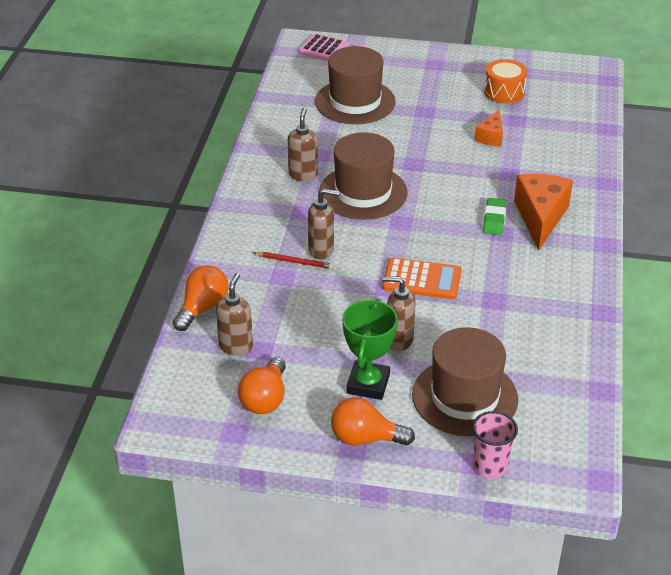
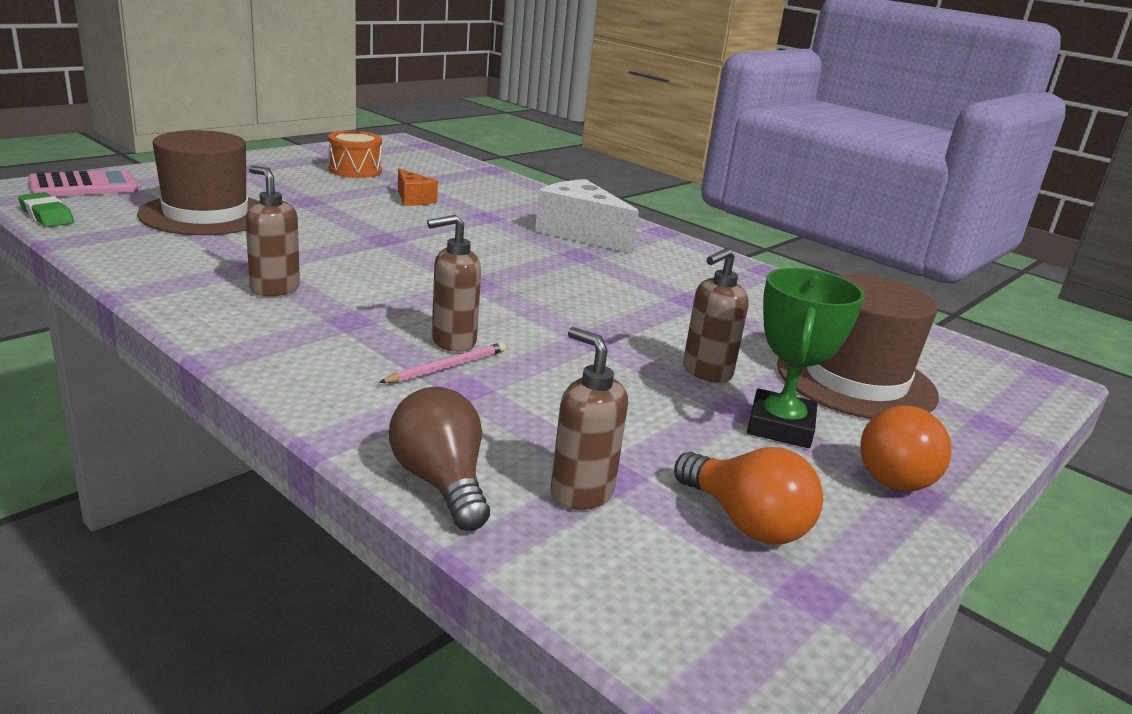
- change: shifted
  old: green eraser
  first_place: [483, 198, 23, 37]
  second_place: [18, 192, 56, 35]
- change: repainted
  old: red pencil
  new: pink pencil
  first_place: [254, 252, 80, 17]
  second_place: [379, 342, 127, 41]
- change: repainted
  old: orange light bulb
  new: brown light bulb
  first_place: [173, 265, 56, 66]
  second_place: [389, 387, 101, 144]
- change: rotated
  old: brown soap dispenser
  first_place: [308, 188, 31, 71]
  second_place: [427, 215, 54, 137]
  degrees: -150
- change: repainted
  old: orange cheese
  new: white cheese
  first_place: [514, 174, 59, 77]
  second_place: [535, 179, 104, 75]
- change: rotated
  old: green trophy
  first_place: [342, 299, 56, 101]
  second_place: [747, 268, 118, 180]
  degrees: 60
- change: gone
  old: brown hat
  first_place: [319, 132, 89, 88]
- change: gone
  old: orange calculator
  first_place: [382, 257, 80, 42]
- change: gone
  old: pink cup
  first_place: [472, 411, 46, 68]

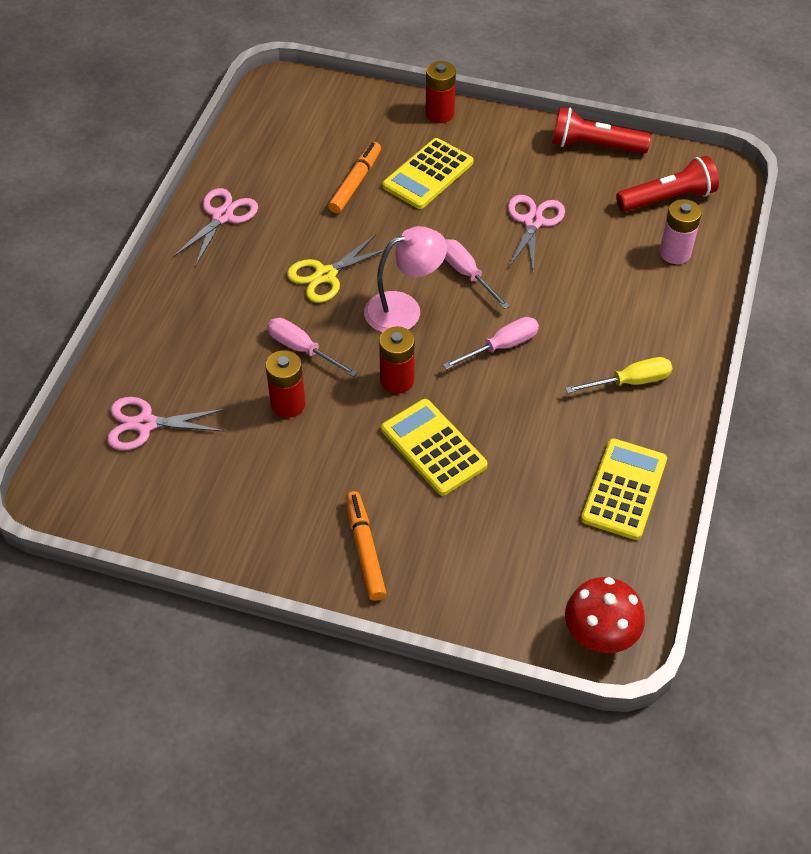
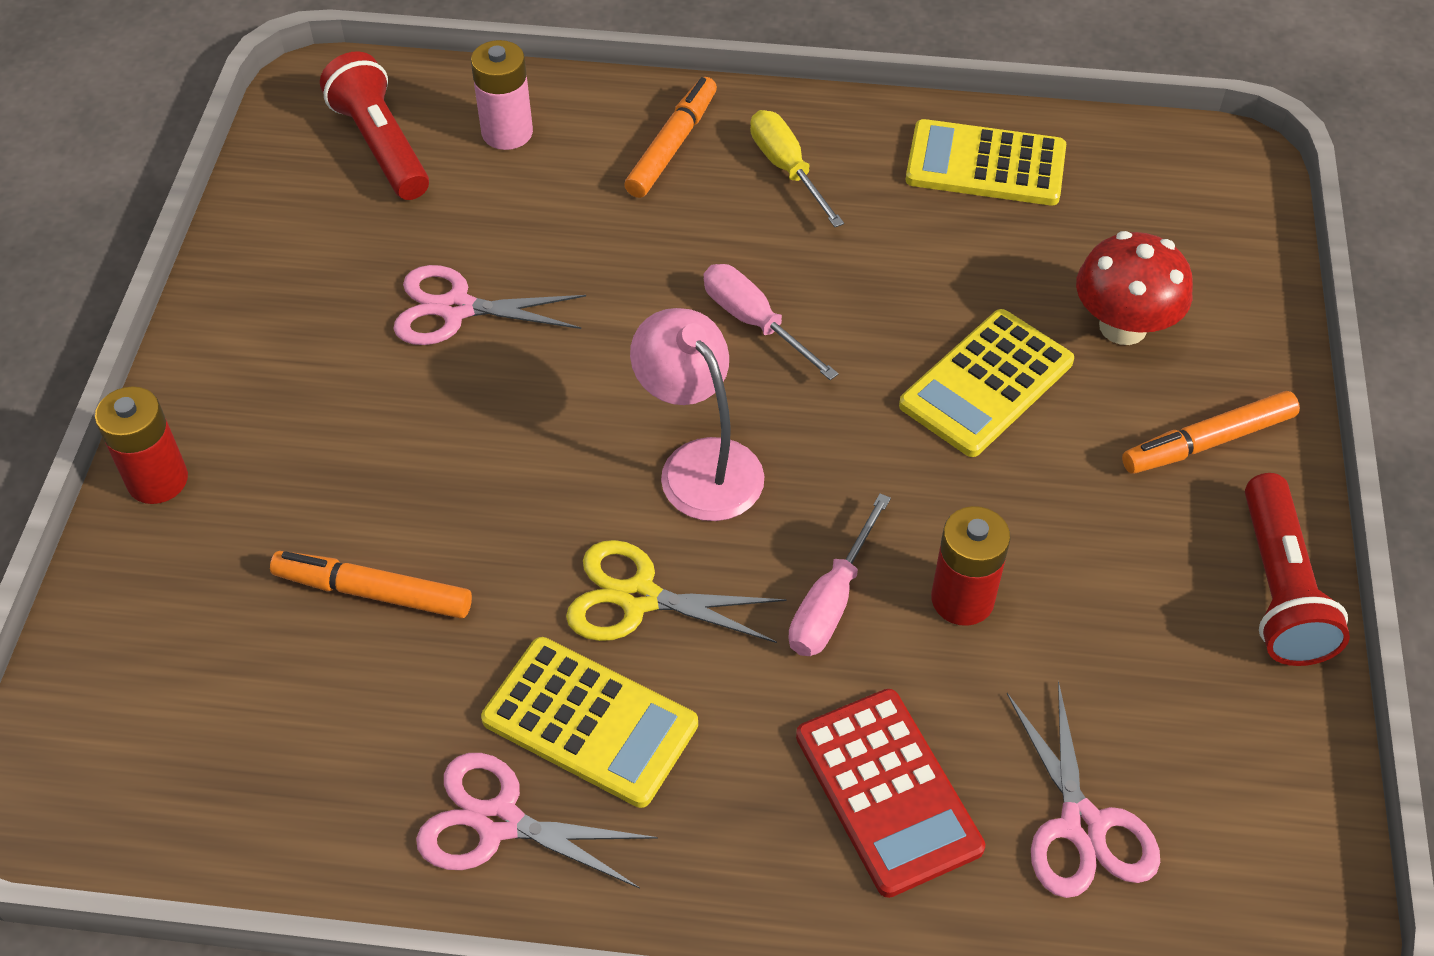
- change: shifted
  old: yellow calculator
  first_place: [382, 138, 91, 71]
  second_place: [481, 637, 217, 171]
- change: rotated
  old: yellow scissors
  first_place: [287, 234, 98, 69]
  second_place: [566, 540, 220, 103]
  degrees: 150
- change: new
  new: orange marker
  second_place: [624, 77, 93, 121]
- change: new
  new: red calculator
  second_place: [796, 689, 189, 209]
- change: shifted
  old: red mushroom
  first_place: [565, 577, 80, 76]
  second_place: [1076, 231, 117, 114]
- change: shifted
  old: red flashlight
  first_place: [552, 107, 99, 47]
  second_place: [1245, 473, 105, 193]
- change: gone
  old: red battery
  first_place: [379, 326, 36, 68]
- change: gone
  old: pink screwdriver
  first_place: [445, 239, 65, 70]

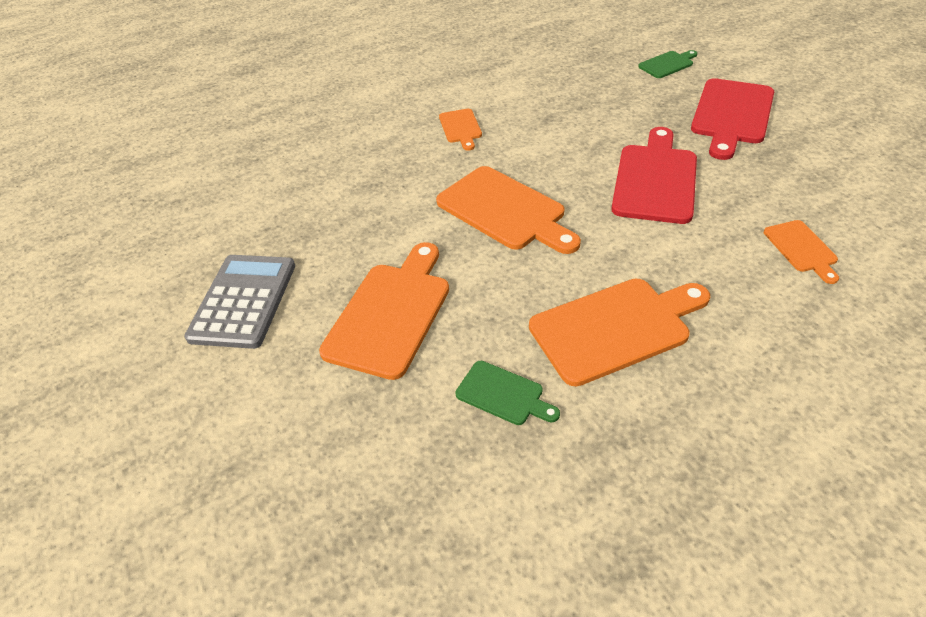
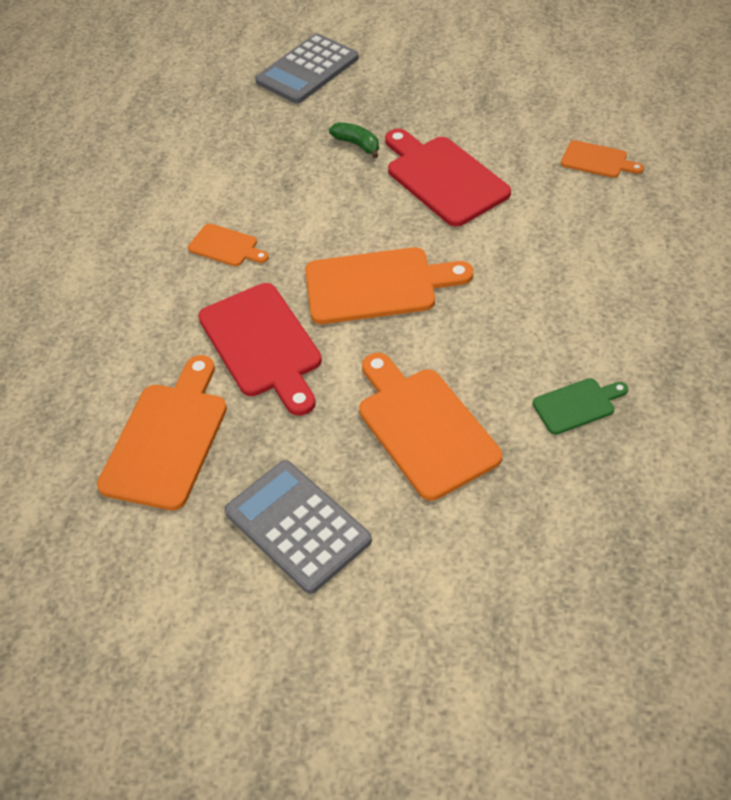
- change: shifted
  old: orange cutting board
  first_place: [529, 279, 181, 108]
  second_place: [97, 355, 130, 155]
- change: shifted
  old: red cutting board
  first_place: [691, 78, 83, 82]
  second_place: [198, 283, 124, 133]
- change: swapped
  old: green cutting board
  new: grey calculator
  first_place: [638, 50, 59, 28]
  second_place: [255, 33, 104, 71]
- change: new
  new: green banana
  second_place: [329, 122, 50, 36]

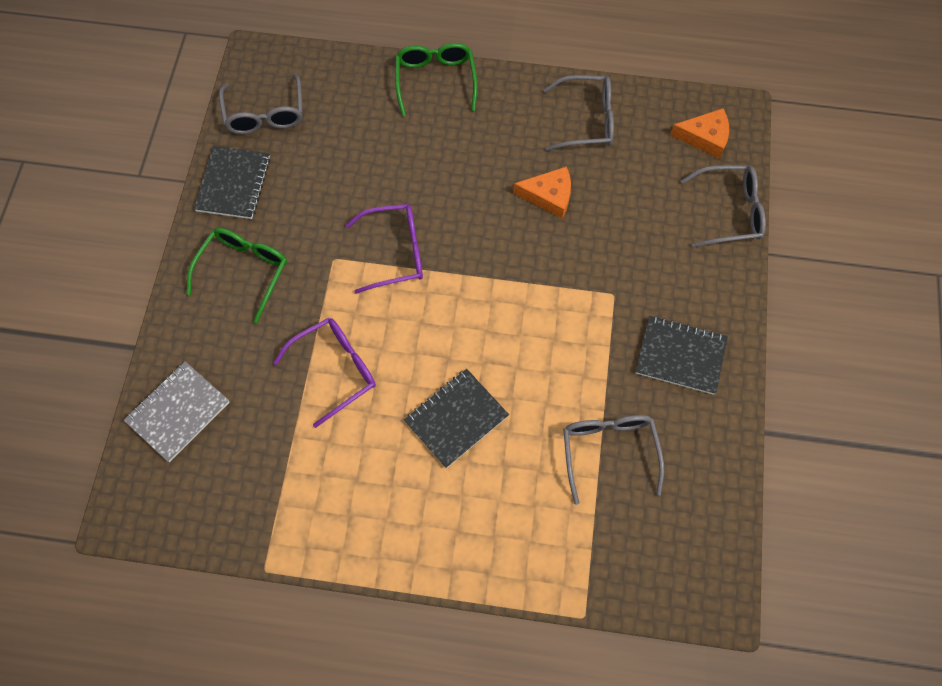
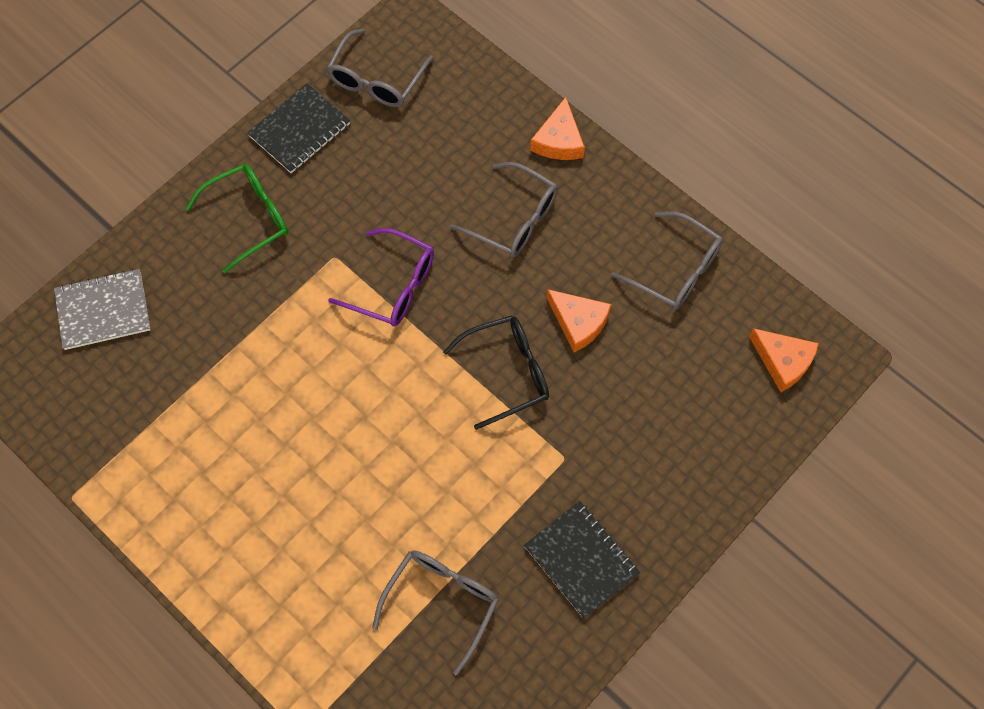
- change: new
  new: black glasses
  second_place: [443, 315, 106, 115]
- change: shifted
  old: grey glasses
  first_place: [681, 165, 85, 82]
  second_place: [450, 162, 108, 95]
- change: swapped
  old: green glasses
  new: orange cheese
  first_place: [395, 43, 82, 73]
  second_place: [530, 97, 55, 63]
- change: gone
  old: purple glasses
  first_place: [273, 318, 103, 110]
- change: gone
  old: black notebook
  first_place: [404, 369, 105, 99]

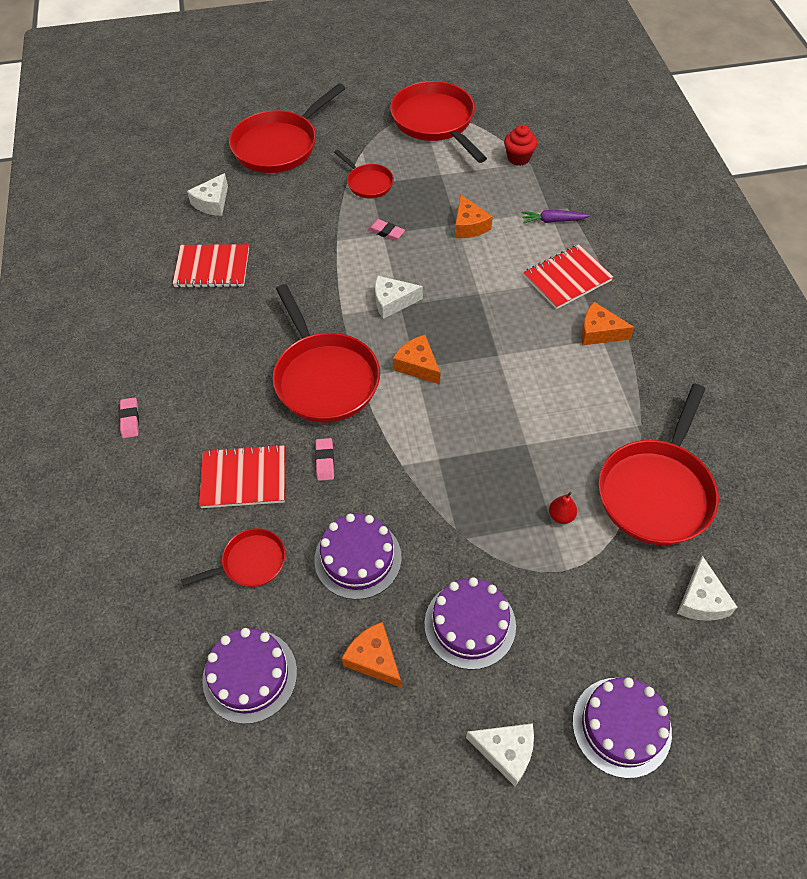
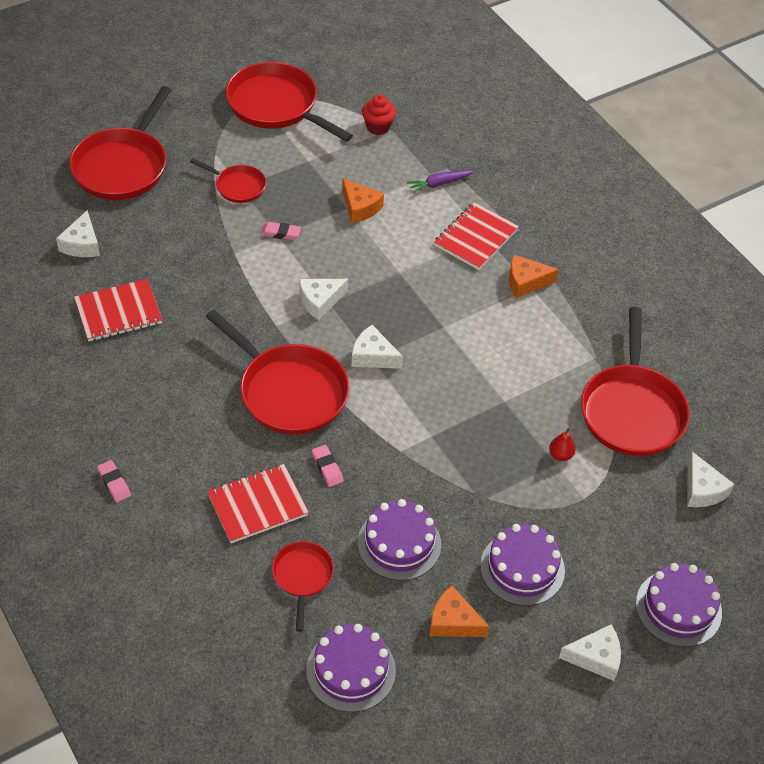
- change: rotated
  old: red pan
  first_place: [181, 528, 105, 59]
  second_place: [272, 541, 62, 91]
  degrees: -45
- change: repainted
  old: orange cheese
  new: white cheese
  first_place: [393, 335, 47, 49]
  second_place: [351, 325, 52, 44]

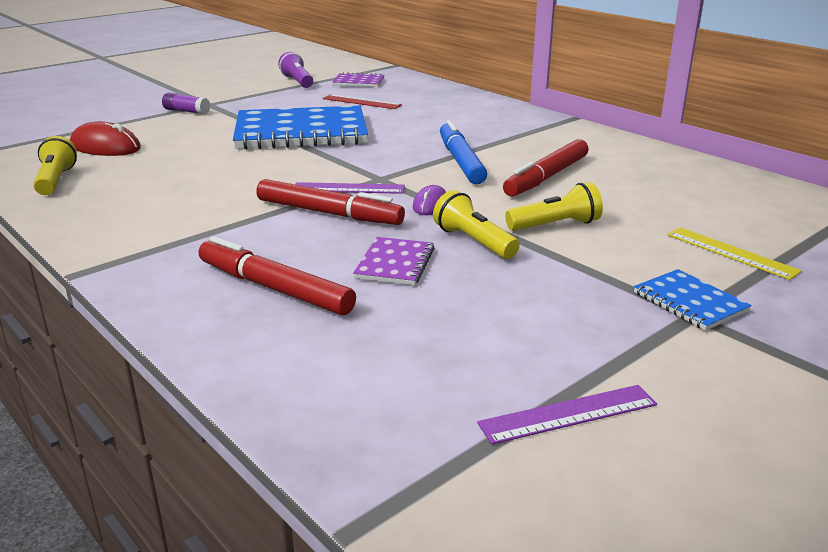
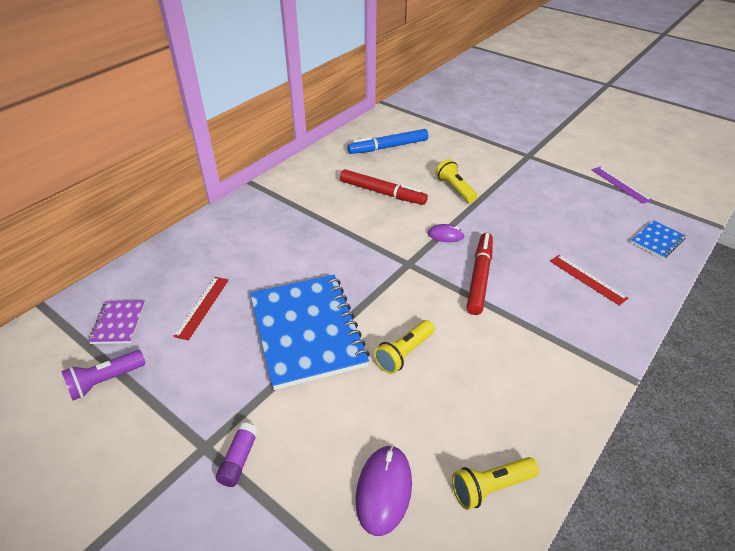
- change: shifted
  old: blue marker
  first_place: [440, 120, 47, 64]
  second_place: [347, 129, 81, 25]
- change: repainted
  old: red mouse
  new: purple mouse
  first_place: [70, 121, 71, 35]
  second_place: [356, 445, 56, 91]
- change: shifted
  old: yellow flashlight
  first_place: [433, 190, 86, 69]
  second_place: [374, 320, 61, 54]
- change: swapped
  old: red marker
  new: red ruler
  first_place: [198, 236, 158, 79]
  second_place: [550, 255, 78, 51]
- change: shifted
  old: blue notebook
  first_place: [634, 269, 118, 62]
  second_place: [631, 220, 55, 39]
- change: gone
  old: purple ruler
  first_place: [295, 182, 110, 12]
- change: gone
  old: purple notebook
  first_place: [353, 237, 81, 48]
- change: gone
  old: yellow ruler
  first_place: [667, 227, 135, 53]

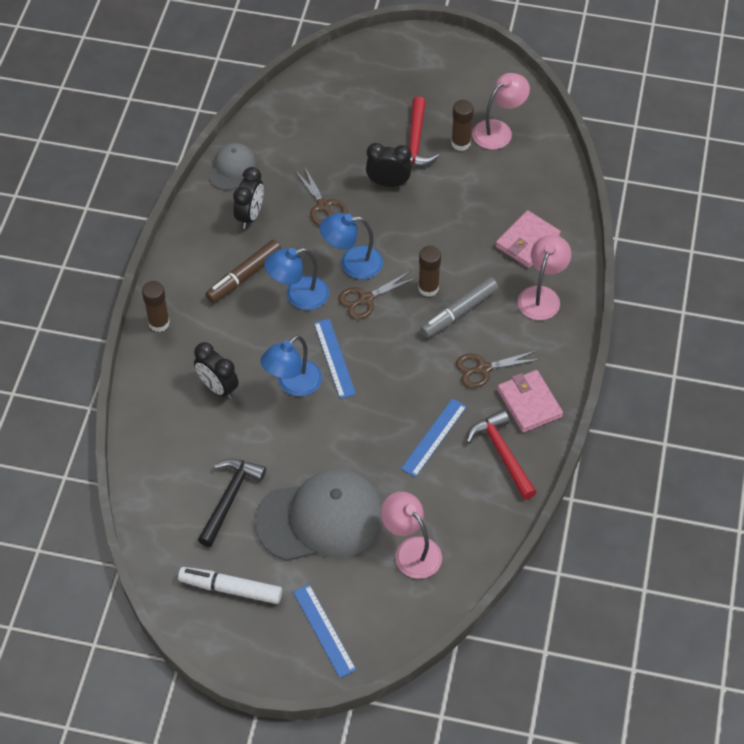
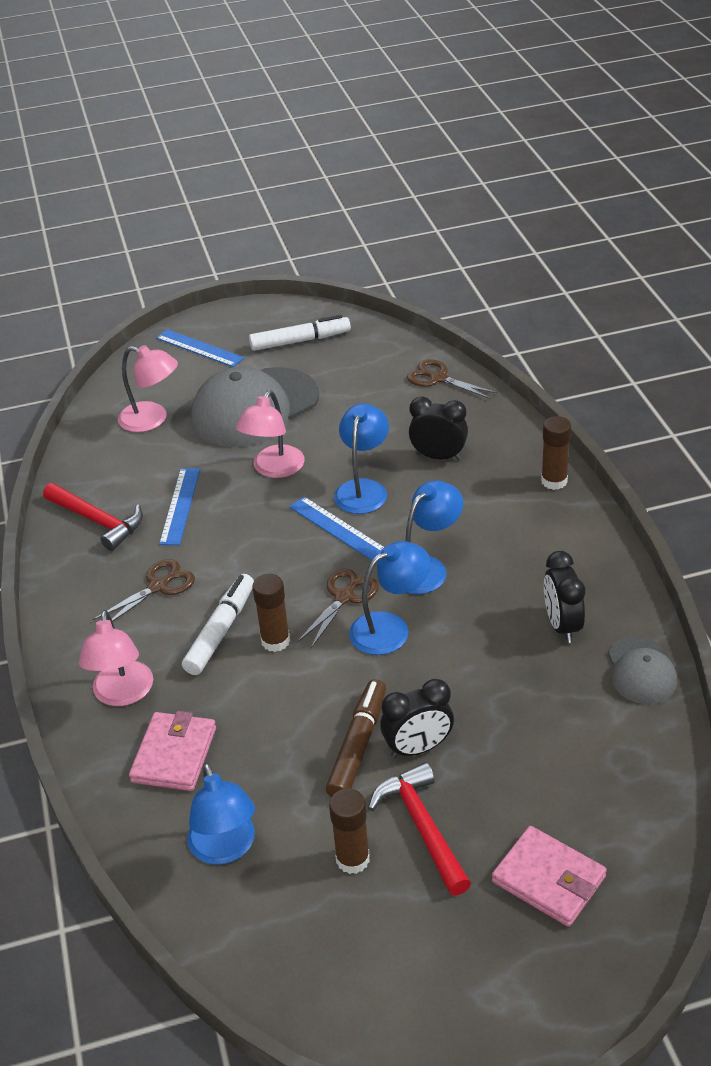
- change: repainted
  old: grey marker
  new: white marker
  first_place: [420, 277, 78, 61]
  second_place: [182, 574, 72, 101]
- change: new
  new: blue lamp
  second_place: [187, 762, 68, 103]
- change: shifted
  old: pink lamp
  first_place: [472, 73, 58, 77]
  second_place: [236, 390, 69, 88]
- change: shifted
  old: brown marker
  first_place: [205, 240, 77, 63]
  second_place: [326, 679, 60, 118]
- change: shifted
  old: brown scissors
  first_place: [295, 166, 53, 60]
  second_place: [407, 359, 90, 40]
- change: shifted
  old: pink wallet
  first_place: [497, 370, 66, 63]
  second_place: [492, 826, 115, 101]
- change: gone
  old: black hammer
  first_place: [198, 458, 68, 89]

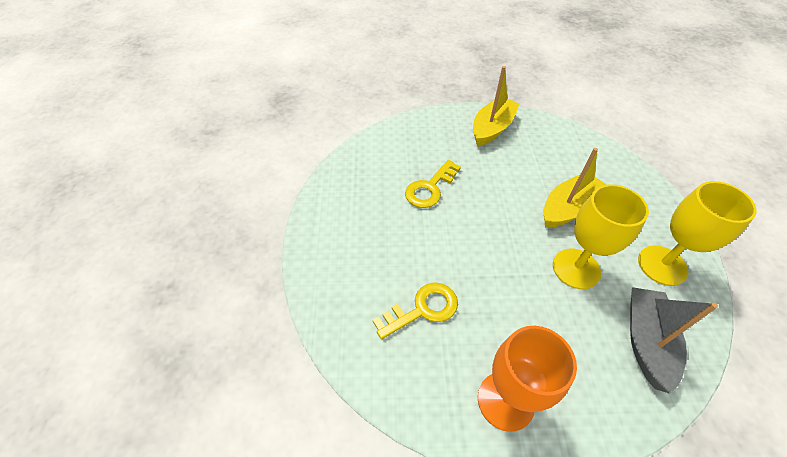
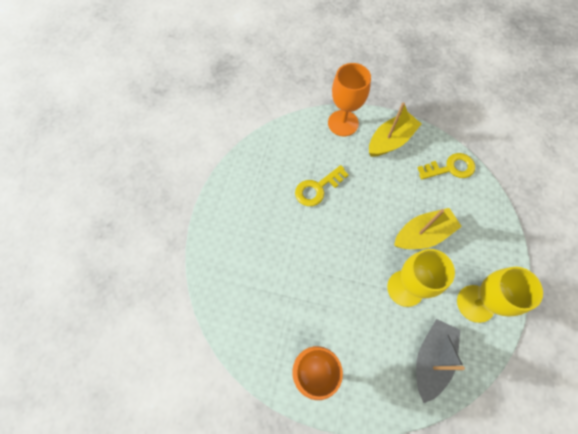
- change: new
  new: orange goblet
  second_place: [328, 63, 43, 73]
- change: shifted
  old: yellow key
  first_place: [373, 282, 85, 57]
  second_place: [418, 153, 57, 26]

